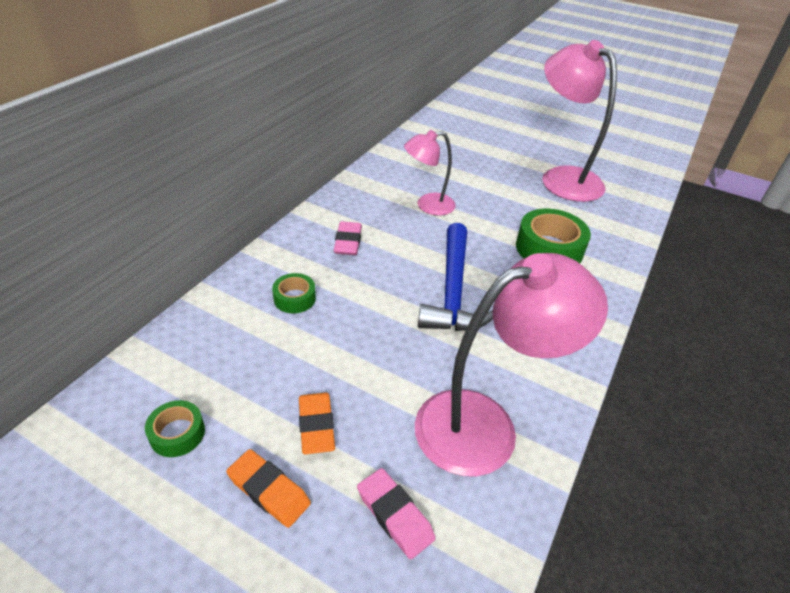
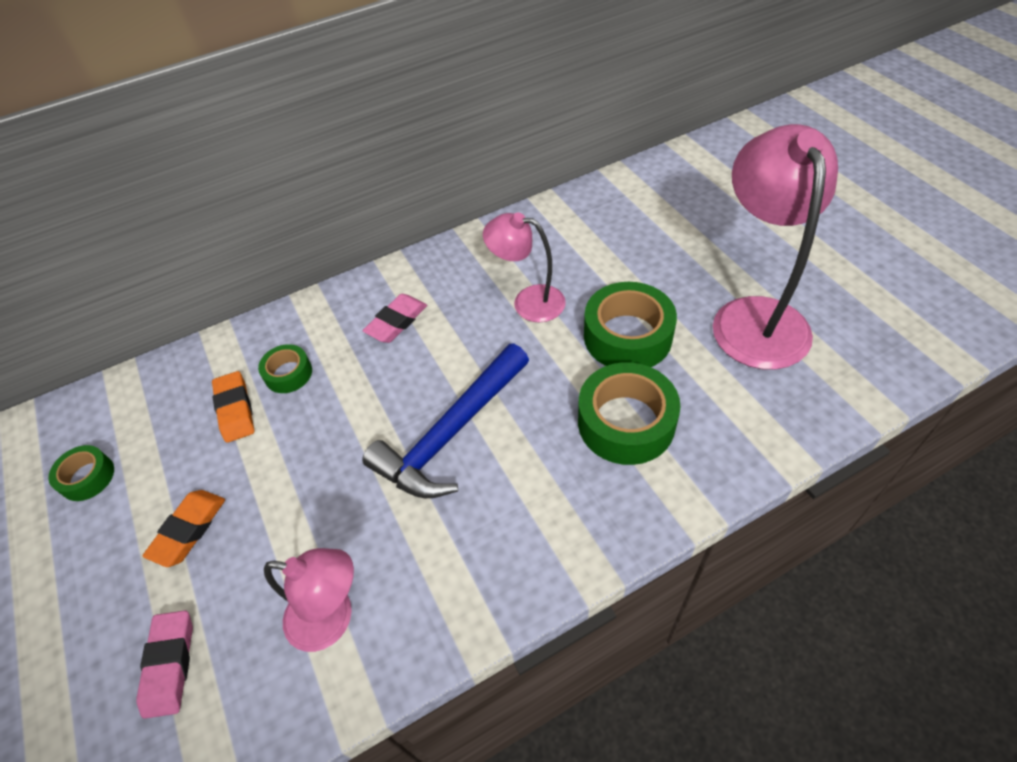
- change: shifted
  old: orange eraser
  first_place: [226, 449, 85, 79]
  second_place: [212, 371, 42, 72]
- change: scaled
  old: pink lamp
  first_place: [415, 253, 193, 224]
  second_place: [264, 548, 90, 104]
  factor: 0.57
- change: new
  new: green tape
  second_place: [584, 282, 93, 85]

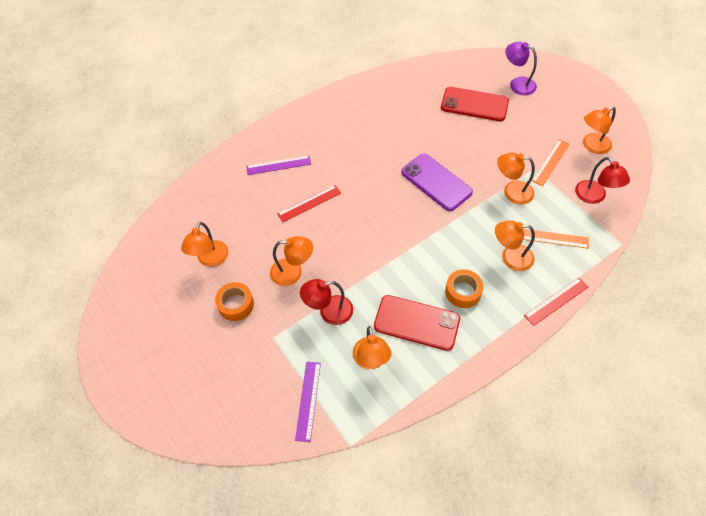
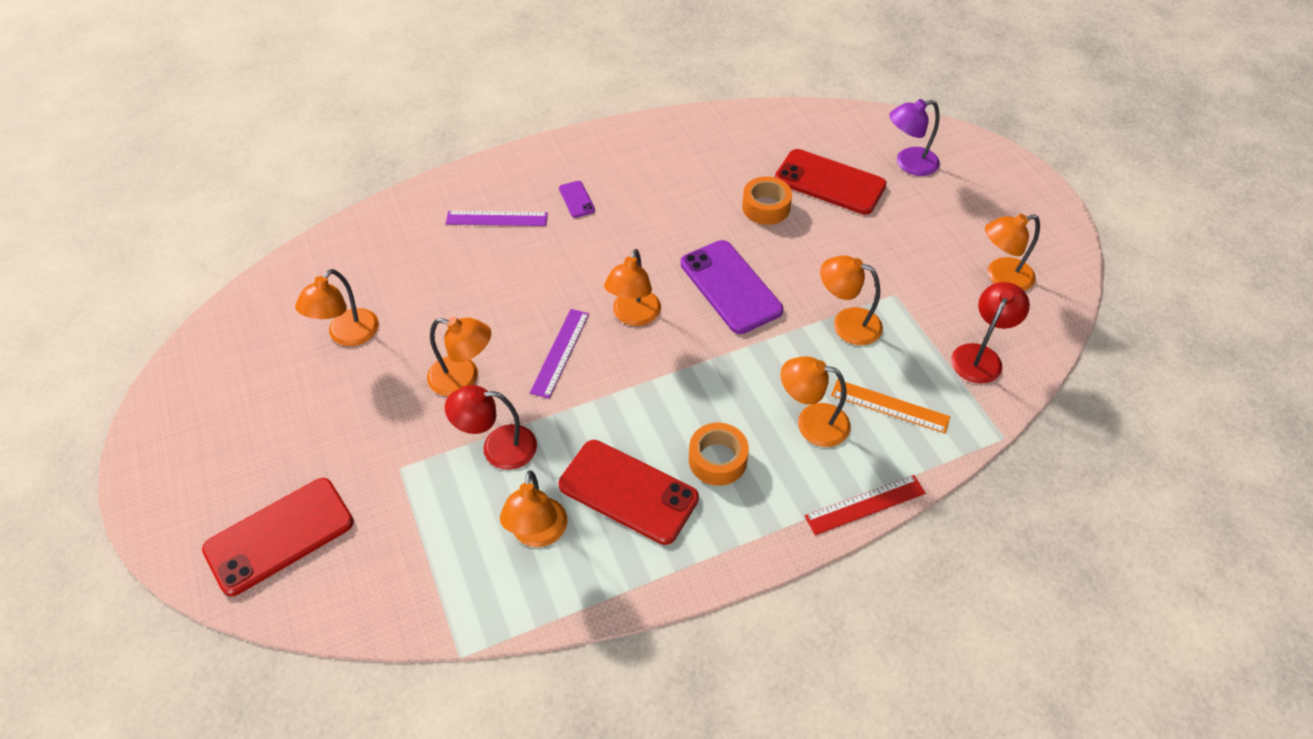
- change: new
  new: red phone
  second_place: [202, 478, 152, 118]
- change: shifted
  old: purple ruler
  first_place: [295, 362, 26, 80]
  second_place: [530, 309, 59, 90]
- change: new
  new: purple phone
  second_place: [559, 181, 36, 37]
- change: new
  new: orange lamp
  second_place: [604, 249, 57, 77]
- change: shifted
  old: orange tape
  first_place: [215, 282, 39, 39]
  second_place: [742, 176, 50, 49]
- change: rotated
  old: purple lamp
  first_place: [505, 42, 32, 53]
  second_place: [889, 99, 51, 77]
  degrees: -60
- change: rotated
  old: red lamp
  first_place: [575, 157, 55, 47]
  second_place: [951, 282, 79, 102]
  degrees: -135
- change: gone
  old: red ruler
  first_place: [277, 185, 64, 37]
- change: gone
  old: orange ruler
  first_place: [532, 139, 38, 47]

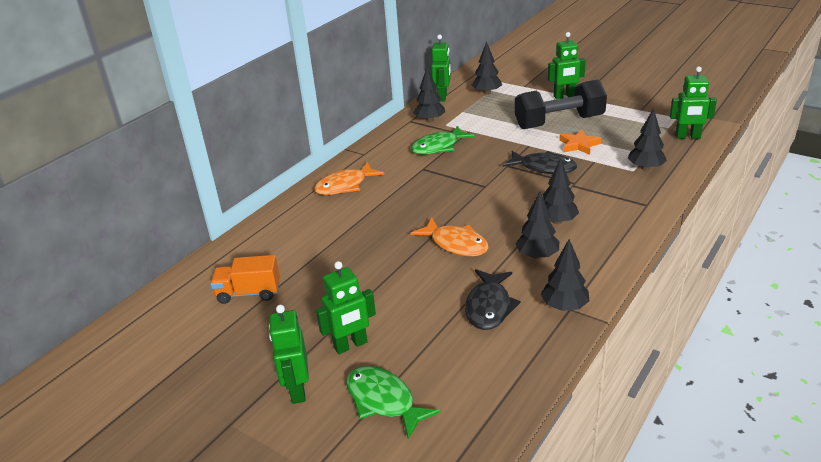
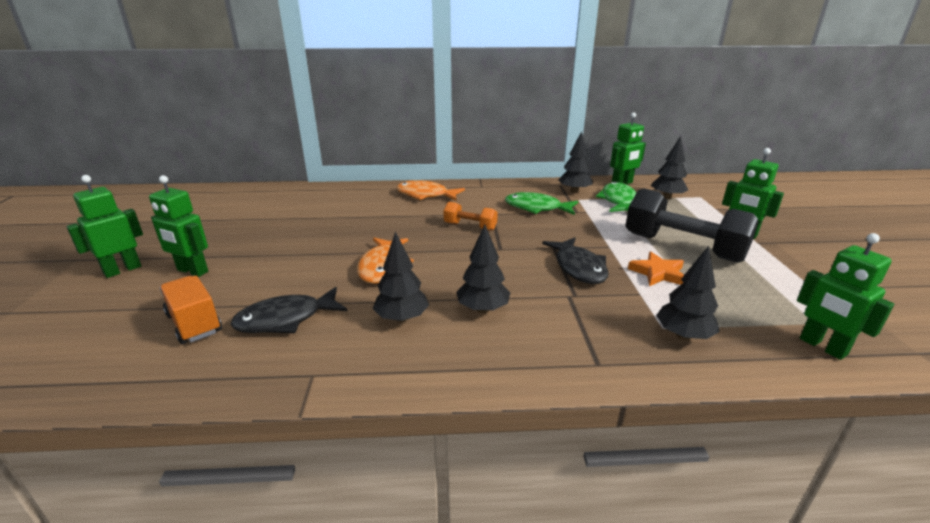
- change: shifted
  old: orange truck
  first_place: [210, 255, 70, 49]
  second_place: [160, 276, 62, 68]
- change: new
  new: orange dumbbell
  second_place: [444, 202, 54, 29]
- change: shifted
  old: green fish
  first_place: [346, 366, 95, 73]
  second_place: [596, 181, 40, 31]
- change: gone
  old: black tree
  first_place: [541, 239, 49, 72]

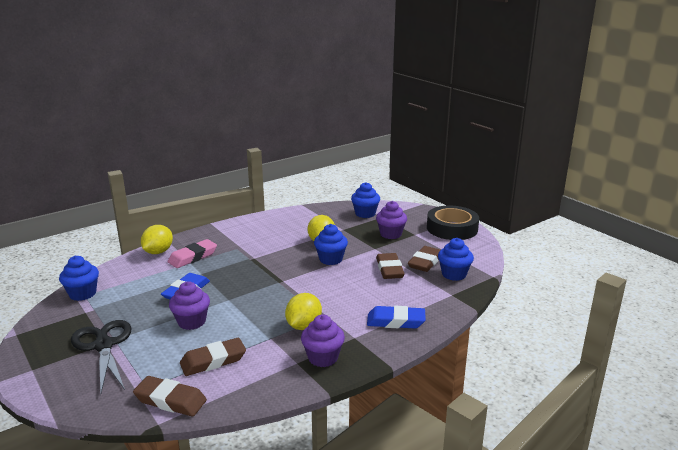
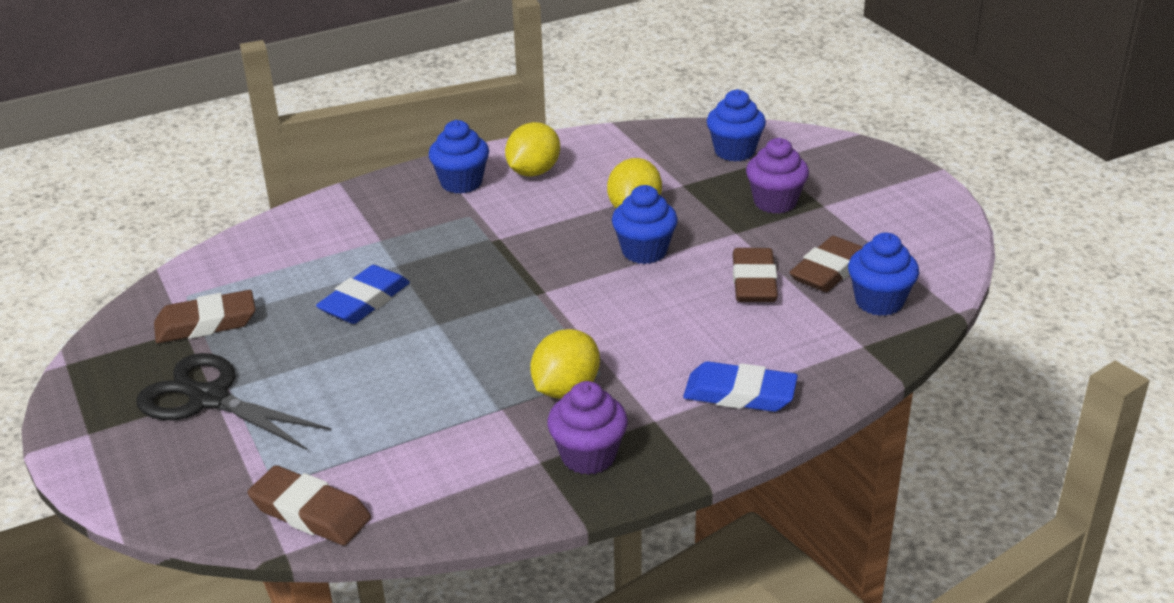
- change: rotated
  old: black scissors
  first_place: [71, 320, 61, 73]
  second_place: [136, 353, 195, 97]
  degrees: -45
- change: shifted
  old: brown eraser
  first_place: [180, 338, 66, 38]
  second_place: [154, 290, 102, 53]
- change: shifted
  old: blue cupcake
  first_place: [59, 256, 40, 45]
  second_place: [429, 120, 60, 74]
- change: shifted
  old: yellow lemon
  first_place: [141, 225, 32, 29]
  second_place: [505, 122, 55, 55]
- change: gone
  old: pink eraser
  first_place: [168, 239, 49, 29]
- change: gone
  old: purple cupcake
  first_place: [169, 281, 41, 49]
- change: gone
  old: black tape
  first_place: [427, 205, 52, 35]

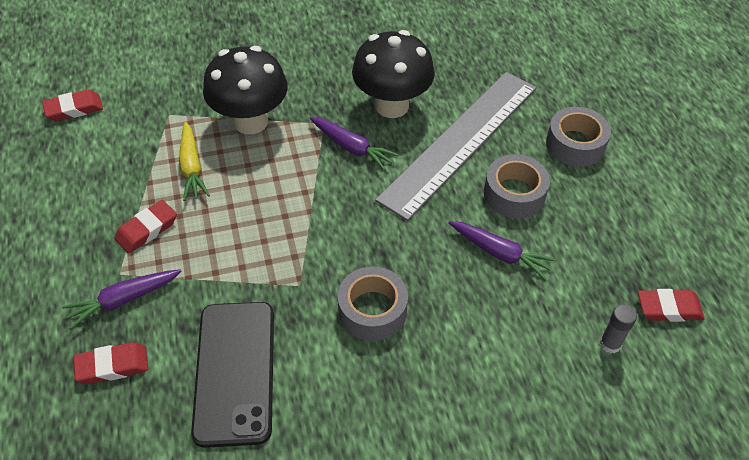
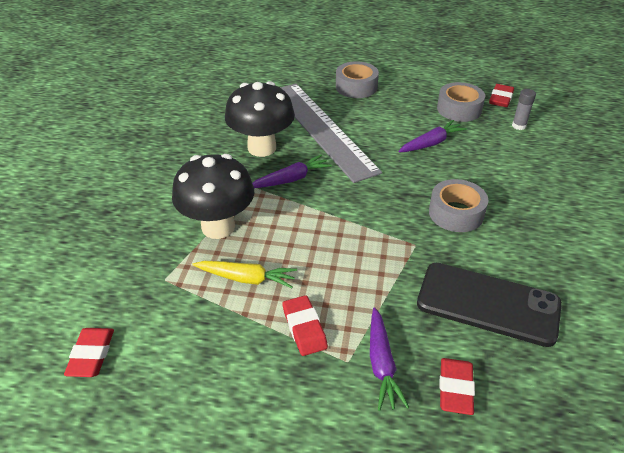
- change: shifted
  old: grey tape
  first_place: [484, 154, 66, 65]
  second_place: [437, 82, 48, 40]

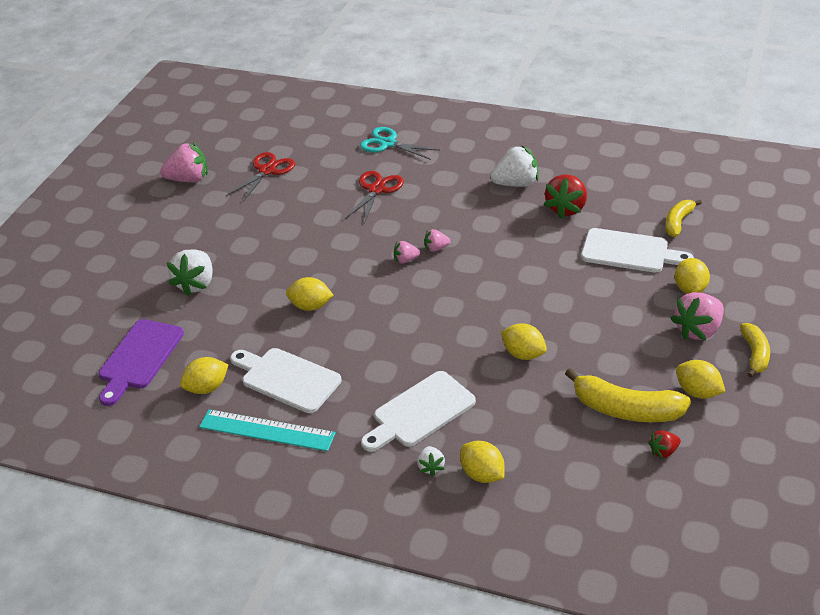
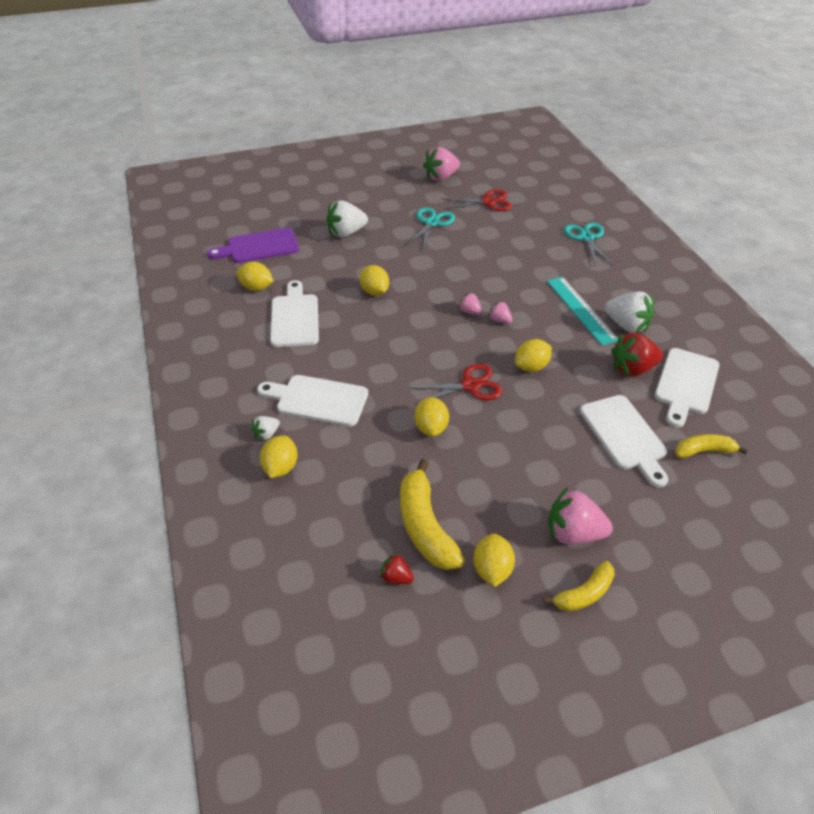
- change: new
  new: turquoise scissors
  second_place: [406, 207, 49, 43]
- change: shifted
  old: red scissors
  first_place: [345, 171, 59, 53]
  second_place: [408, 364, 95, 41]
- change: rotated
  old: pink strawberry
  first_place: [160, 142, 48, 41]
  second_place: [423, 147, 37, 34]
  degrees: 105
- change: shifted
  old: yellow lemon
  first_place: [675, 258, 35, 36]
  second_place: [515, 339, 37, 33]
- change: shifted
  old: turquoise ruler
  first_place: [199, 409, 137, 42]
  second_place: [547, 277, 71, 69]
- change: new
  new: white cutting board
  second_place: [655, 348, 65, 80]

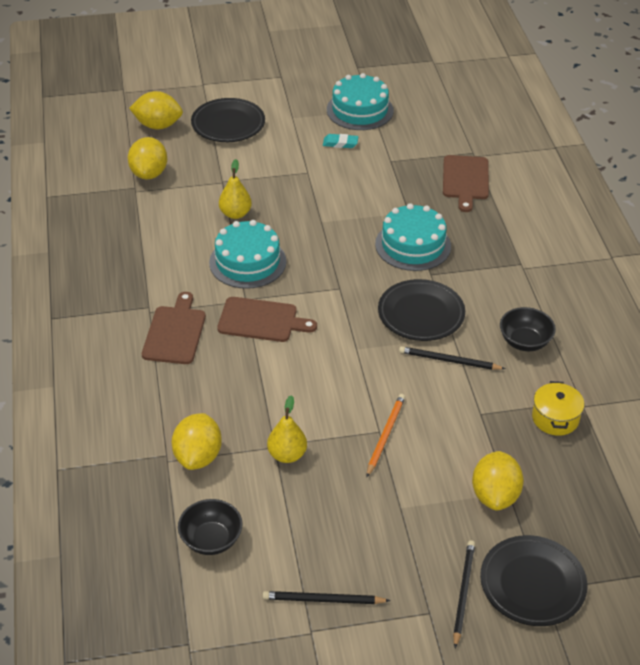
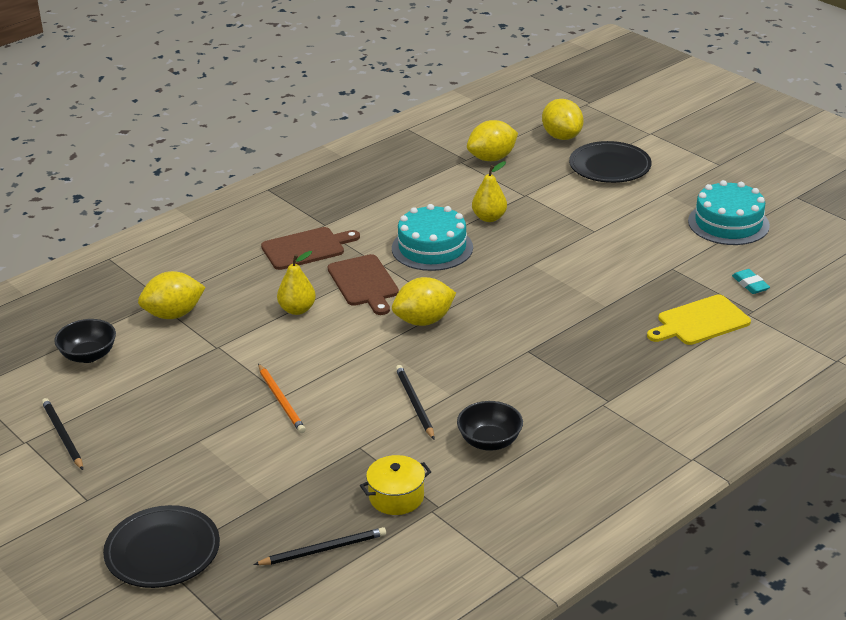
- change: shifted
  old: black pencil
  first_place: [453, 540, 22, 108]
  second_place: [253, 527, 133, 38]
- change: rotated
  old: orange pencil
  first_place: [367, 394, 38, 83]
  second_place: [258, 364, 48, 69]
  degrees: 75
- change: shifted
  old: yellow pear
  first_place: [267, 395, 40, 68]
  second_place: [277, 251, 39, 64]
- change: shifted
  old: yellow lemon
  first_place: [472, 451, 52, 59]
  second_place: [392, 277, 64, 49]
- change: repainted
  old: brown cutting board
  new: yellow cutting board
  first_place: [443, 155, 46, 57]
  second_place: [647, 294, 104, 51]
- change: shifted
  old: turquoise eraser
  first_place: [323, 134, 35, 14]
  second_place: [732, 269, 38, 25]
- change: gone
  old: turquoise cake
  first_place: [375, 203, 76, 68]
- change: gone
  old: black plate
  first_place: [378, 279, 87, 62]

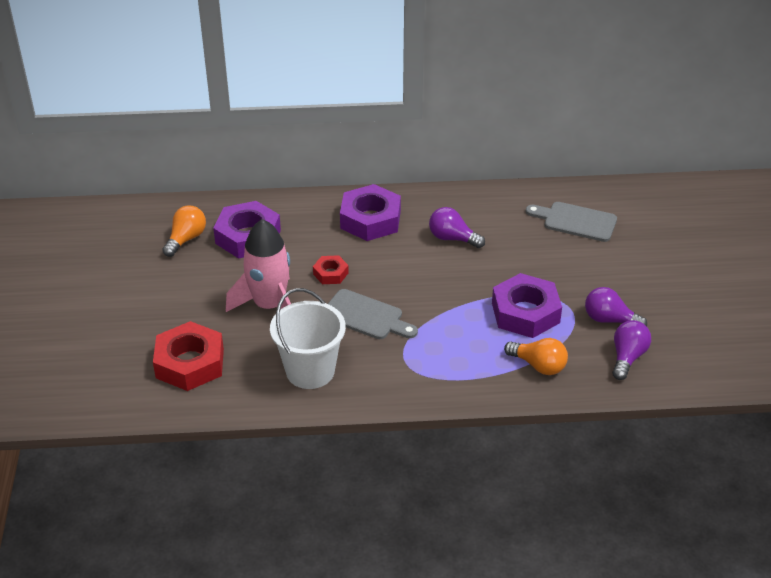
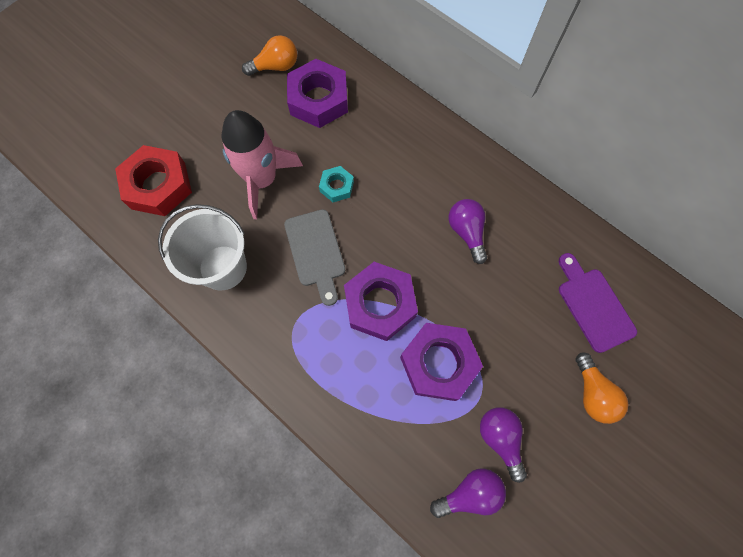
- change: repainted
  old: red nut
  new: turquoise nut
  first_place: [313, 255, 36, 29]
  second_place: [319, 166, 35, 36]
- change: shifted
  old: purple nut
  first_place: [340, 184, 61, 57]
  second_place: [344, 262, 74, 79]
- change: repainted
  old: grey cutting board
  new: purple cutting board
  first_place: [526, 202, 91, 40]
  second_place: [559, 253, 78, 100]
- change: shifted
  old: orange light bulb
  first_place: [504, 338, 64, 37]
  second_place: [576, 352, 52, 72]

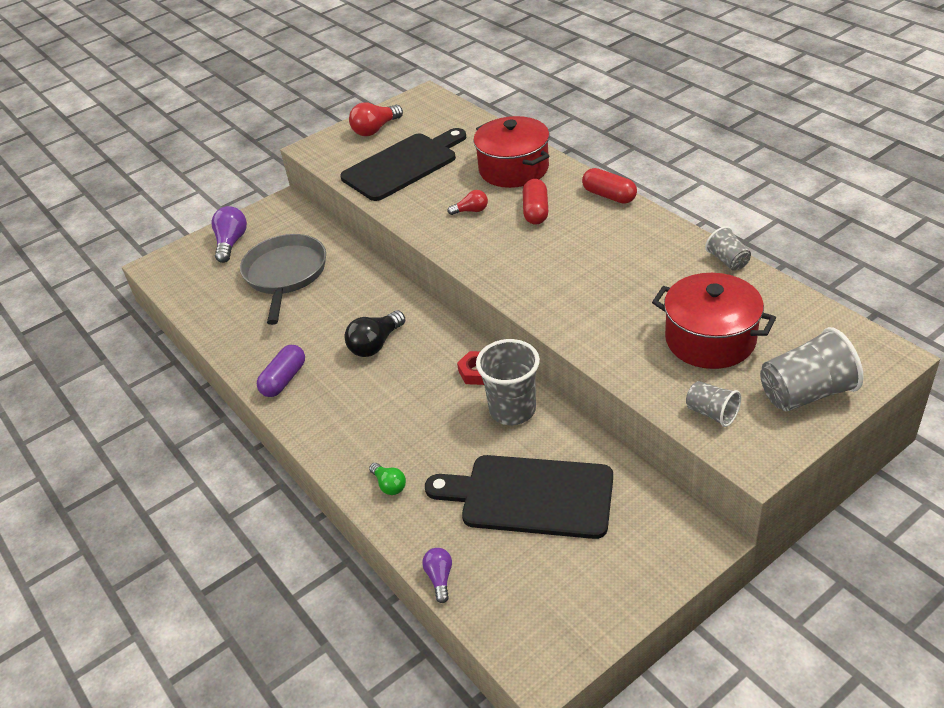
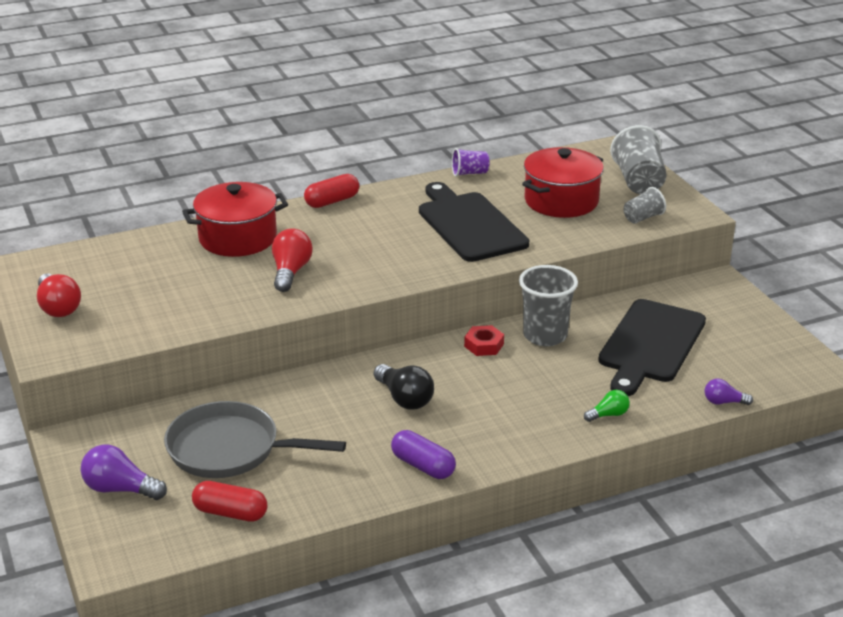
- change: shifted
  old: red capsule
  first_place: [523, 179, 25, 46]
  second_place: [192, 481, 76, 41]
- change: scaled
  old: red light bulb
  first_place: [448, 190, 40, 25]
  second_place: [272, 228, 41, 64]
  factor: 1.69
- change: shifted
  old: black cutting board
  first_place: [340, 128, 126, 73]
  second_place: [419, 182, 110, 80]
- change: repainted
  old: grey cup
  new: purple cup
  first_place: [705, 226, 46, 45]
  second_place: [452, 148, 37, 29]

